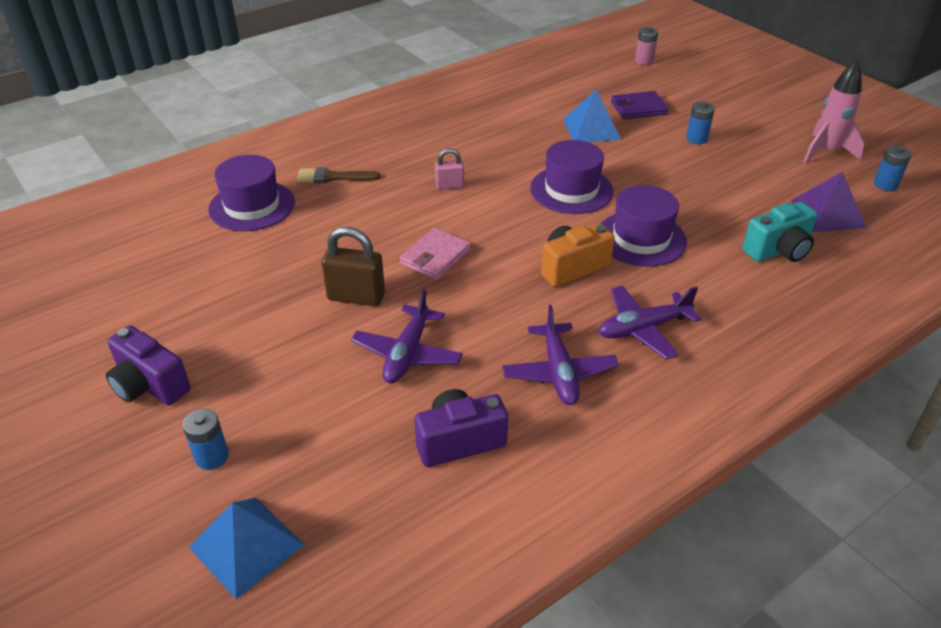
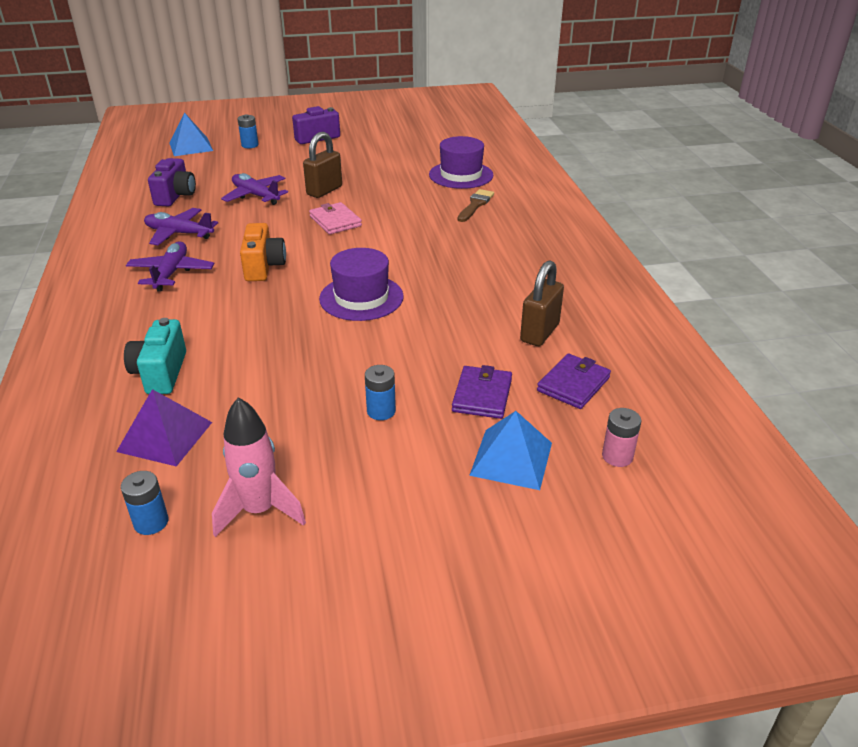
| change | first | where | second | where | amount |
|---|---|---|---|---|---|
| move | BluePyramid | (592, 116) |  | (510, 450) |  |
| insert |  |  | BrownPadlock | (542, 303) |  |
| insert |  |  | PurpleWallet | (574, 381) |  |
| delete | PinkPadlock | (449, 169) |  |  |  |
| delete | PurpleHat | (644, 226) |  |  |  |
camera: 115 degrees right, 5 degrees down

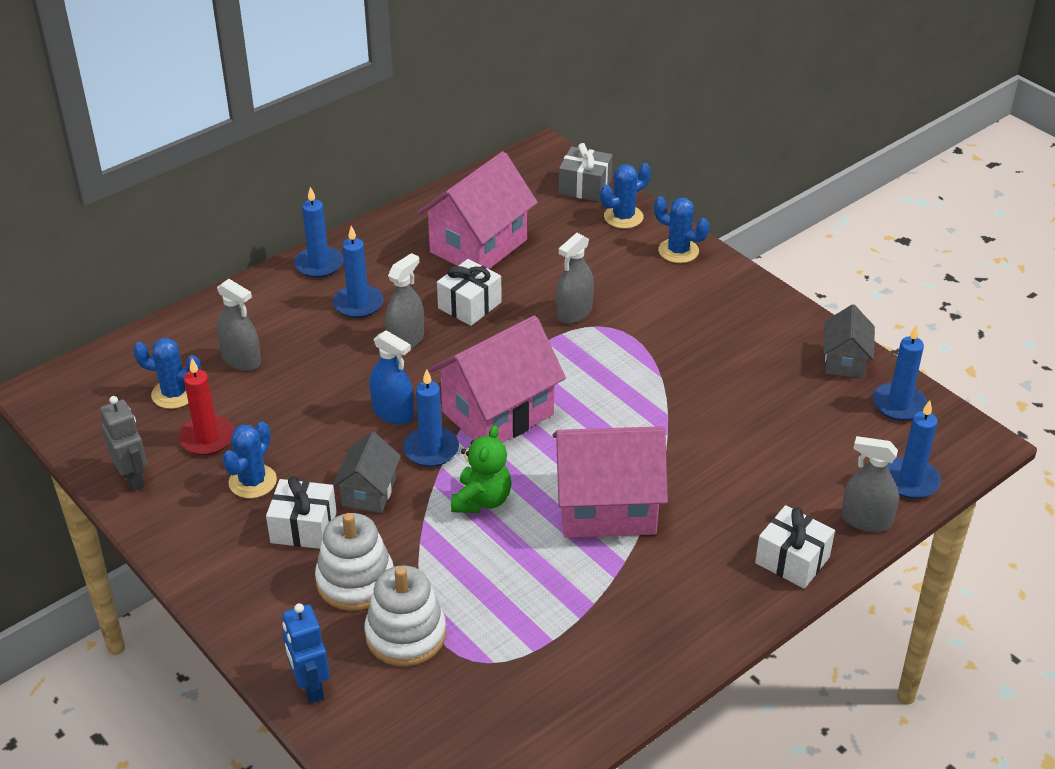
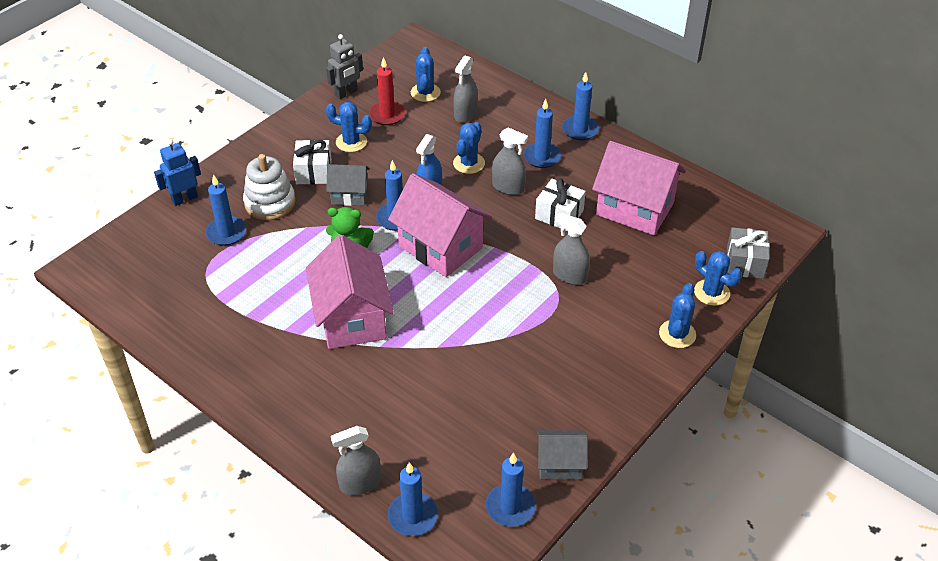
| change | first | where | second | where | amount |
|---|---|---|---|---|---|
| replace | WhiteStackingToy | (405, 615) | BlueCandle | (226, 210) |  |
| rotate | GreySprayBottle | (870, 484) |  | (356, 460) | 120 degrees counterclockwise |
| insert |  |  | BlueCactus | (469, 148) |  |
| delete | WhiteGift | (795, 547) |  |  |  |
camera: 80 degrees right, 5 degrees up

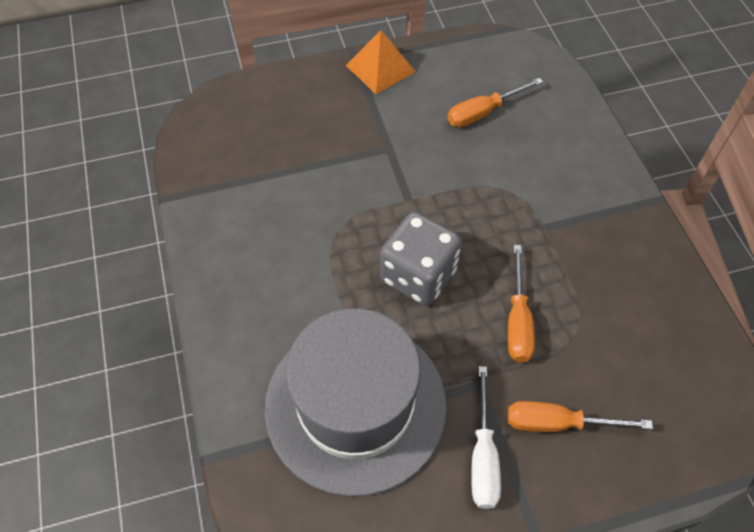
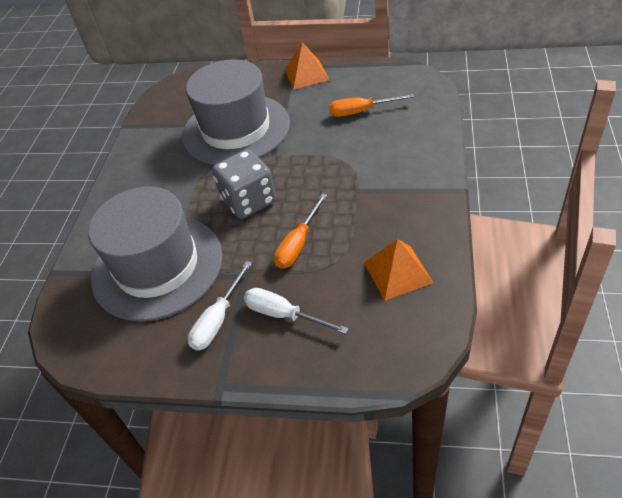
| change | first | where | second | where | amount |
|---|---|---|---|---|---|
| insert |  |  | GreyHat | (236, 112) |  |
| recolor | OrangeScrewdriver | (580, 416) | WhiteScrewdriver | (296, 311) |  |
| insert |  |  | OrangePyramid | (398, 270) |  |
camera: 30 degrees right, 10 degrees down

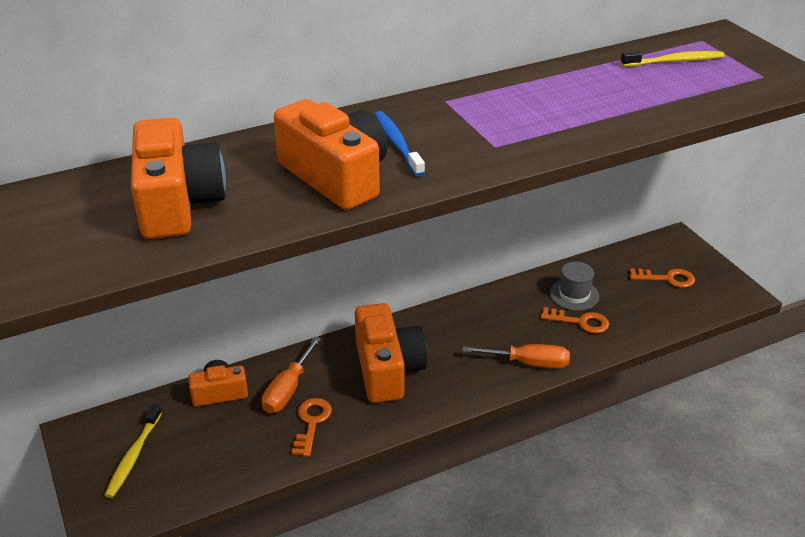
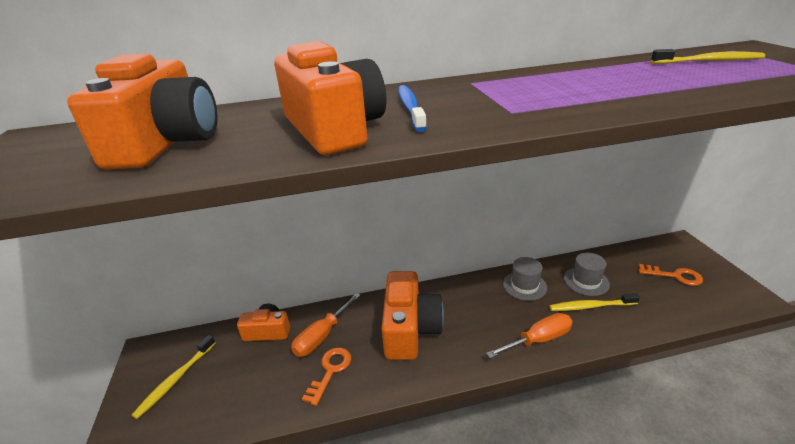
| change | first | where | second | where | amount |
|---|---|---|---|---|---|
| rotate | OrangeScrewdriver | (516, 356) |  | (529, 335) | 45 degrees counterclockwise |
| insert |  |  | GreyHat | (525, 279) |  |
| replace | OrangeKey | (575, 320) | YellowToothbrush | (594, 302) |  |
camera: 15 degrees right, 5 degrees down

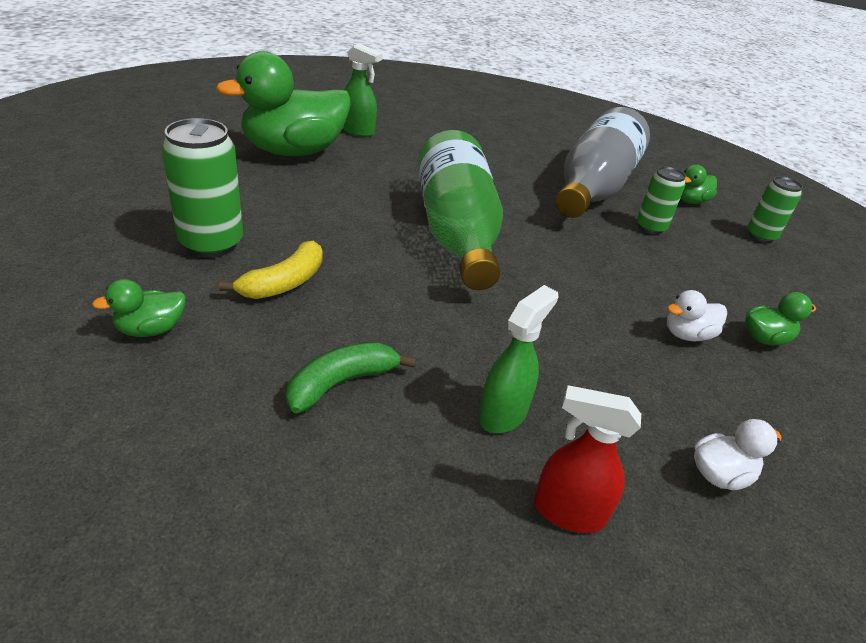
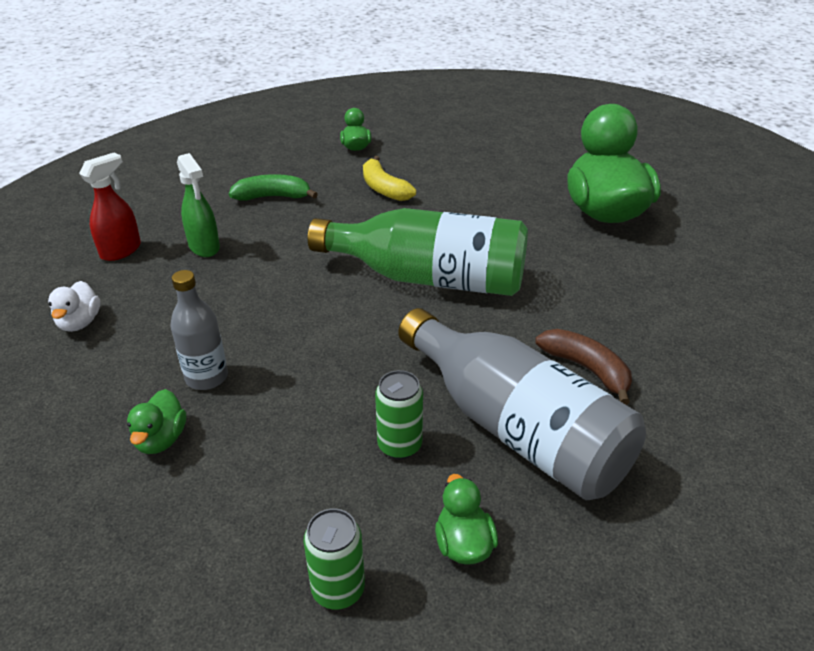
| change | first | where | second | where | amount |
|---|---|---|---|---|---|
| replace | WhiteDuck | (697, 315) | GreyBottle | (199, 330) |  |
| rotate | GreenBanana | (351, 377) |  | (273, 187) | 75 degrees counterclockwise |
| insert |  |  | BrownBanana | (583, 367) |  |
| delete | GreenCan | (202, 188) |  |  |  |
| delete | GreenSprayBottle | (363, 90) |  |  |  |
camera: 115 degrees right, 0 degrees up

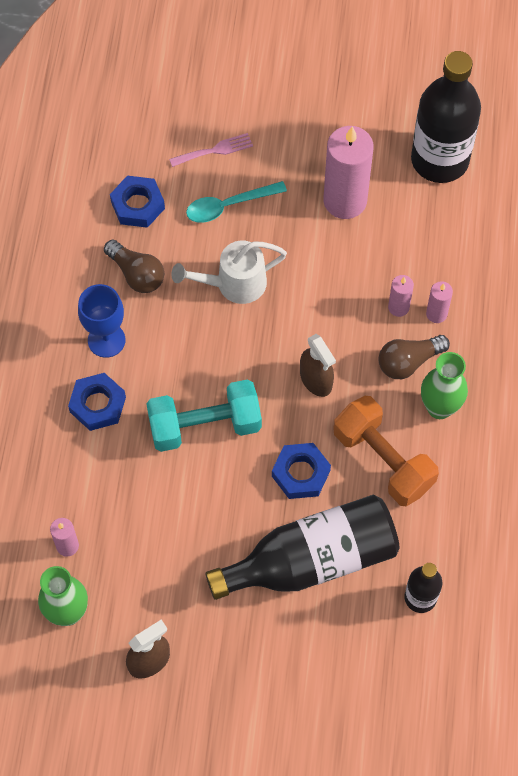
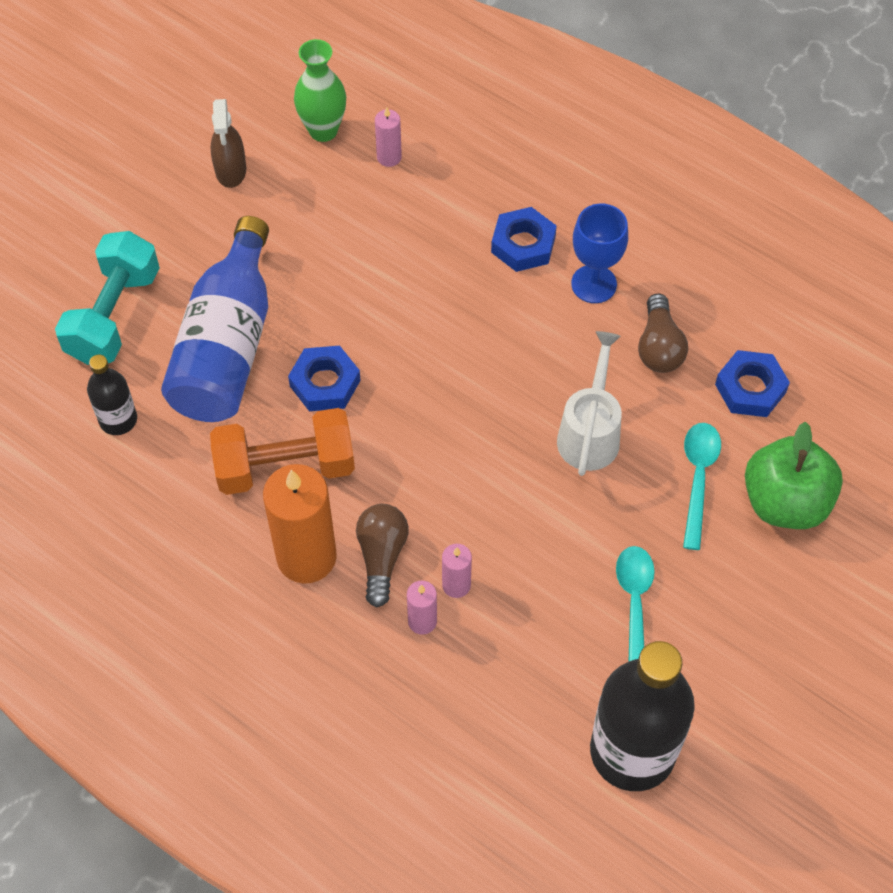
| change | first | where | second | where | amount |
|---|---|---|---|---|---|
| move | TurquoiseDumbbell | (204, 415) |  | (107, 298) |  |
| recolor | BlackBottle | (302, 547) | BlueBottle | (215, 319) |  |
| replace | GreenVase | (444, 385) | OrangeCandle | (300, 524) |  |
| replace | PinkCandle | (348, 172) | TurquoiseSpoon | (635, 603) |  |
| rotate | BrownLightBulb | (134, 266) |  | (663, 333) | 75 degrees counterclockwise |
| replace | PinkFork | (211, 150) | GreenApple | (794, 475) |  |
| delete | BrownSprayBottle | (318, 365) |  |  |  |
camera: 120 degrees right, 5 degrees down

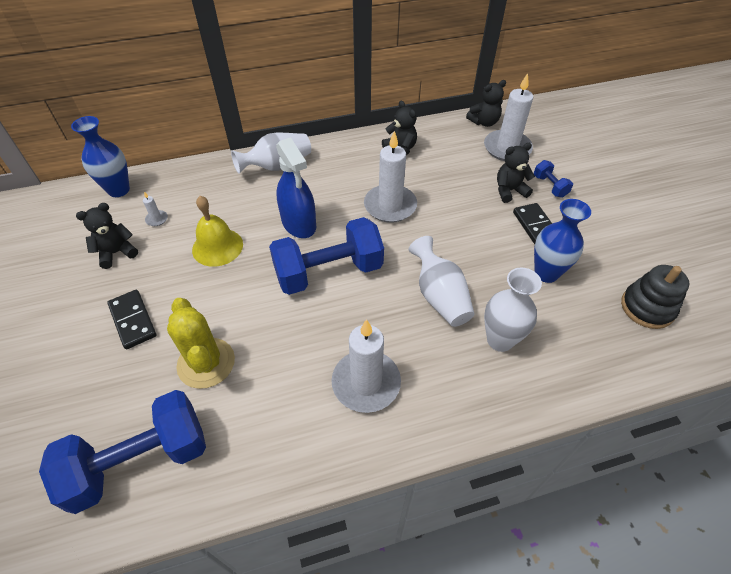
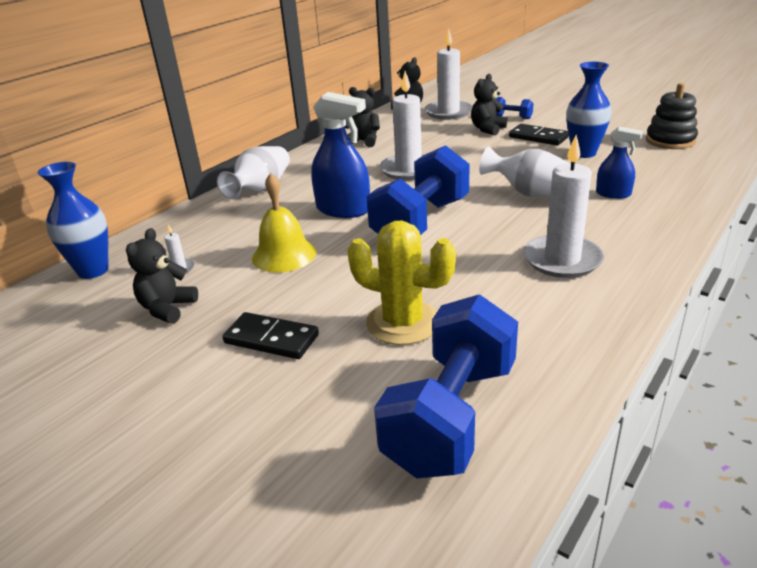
| change | first | where | second | where | amount |
|---|---|---|---|---|---|
| replace | WhiteVase | (513, 310) | BlueSprayBottle | (619, 163) |  |
camera: 35 degrees left, 20 degrees down

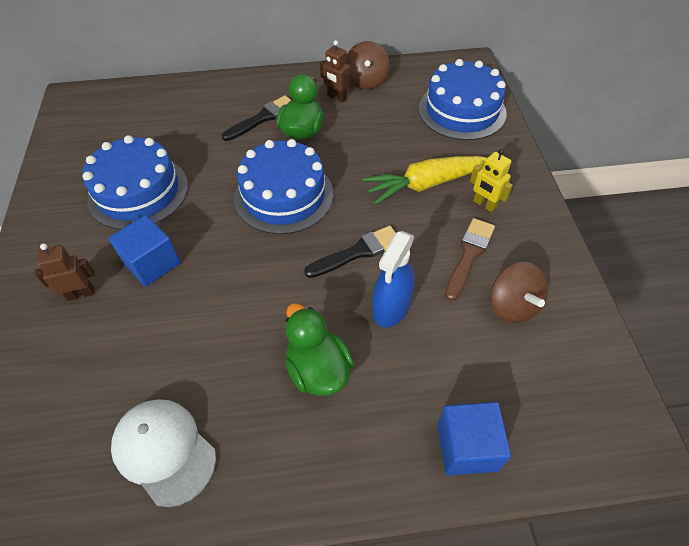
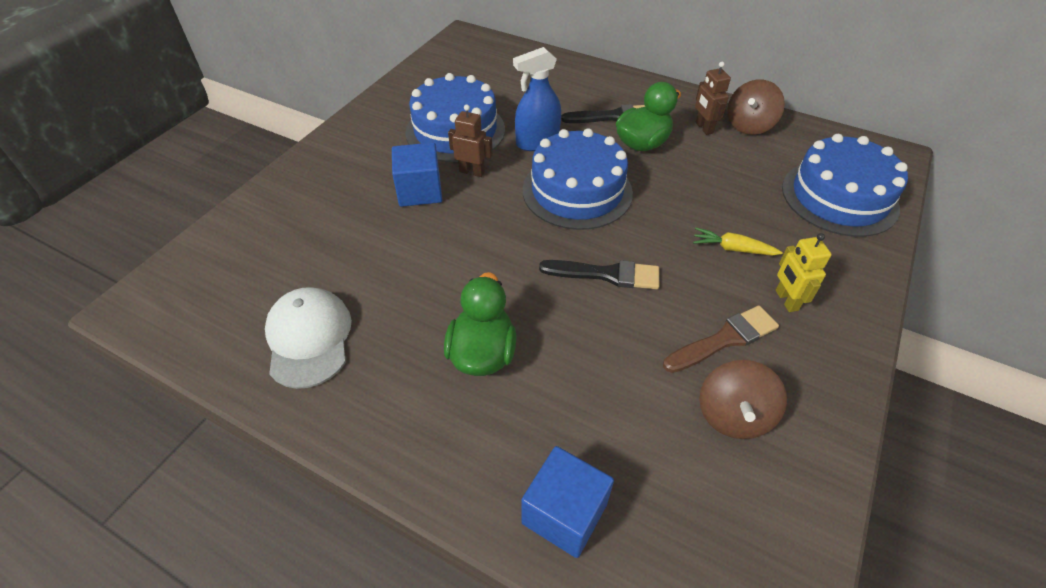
| change | first | where | second | where | amount |
|---|---|---|---|---|---|
| move | BrownRobot | (65, 272) |  | (470, 141) |  |
| move | BlueSprayBottle | (393, 279) |  | (537, 99) |  |
| resize | YellowCarrot | (425, 180) |  | (738, 241) | x0.52 |
camera: 35 degrees right, 5 degrees down

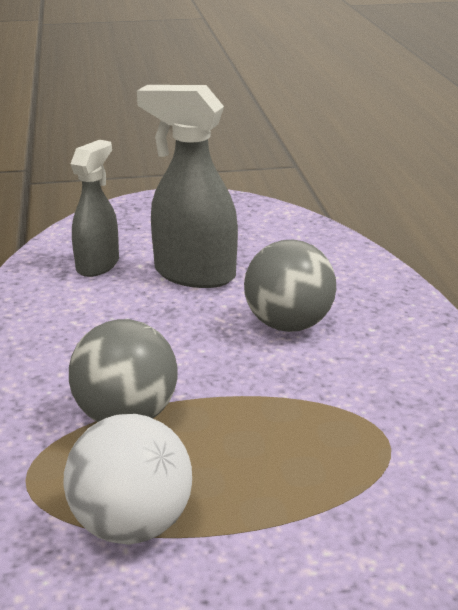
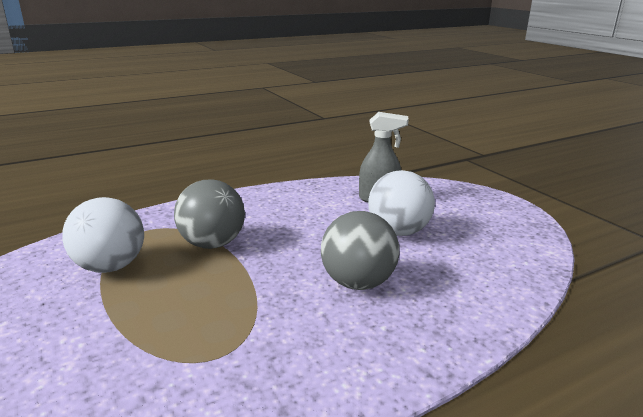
| change | first | where | second | where | amount |
|---|---|---|---|---|---|
| replace | GreySprayBottle | (187, 186) | WhiteBall | (401, 203) |  |
camera: 70 degrees right, 5 degrees down

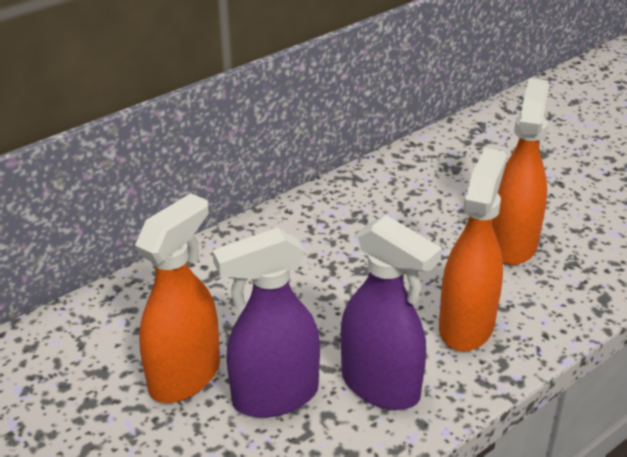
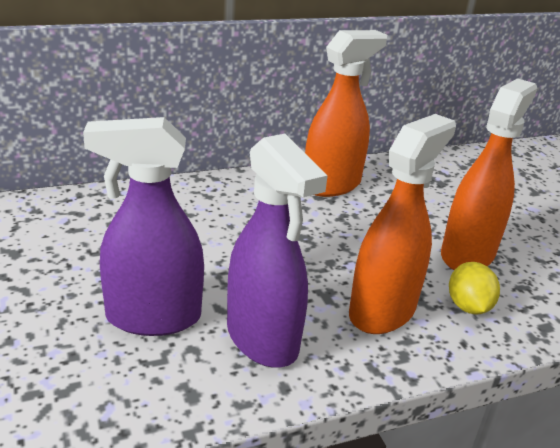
| change | first | where | second | where | amount |
|---|---|---|---|---|---|
| move | OrangeSprayBottle | (177, 298) |  | (346, 113) |  |
| insert |  |  | YellowLemon | (474, 288) |  |
camera: 15 degrees right, 5 degrees down

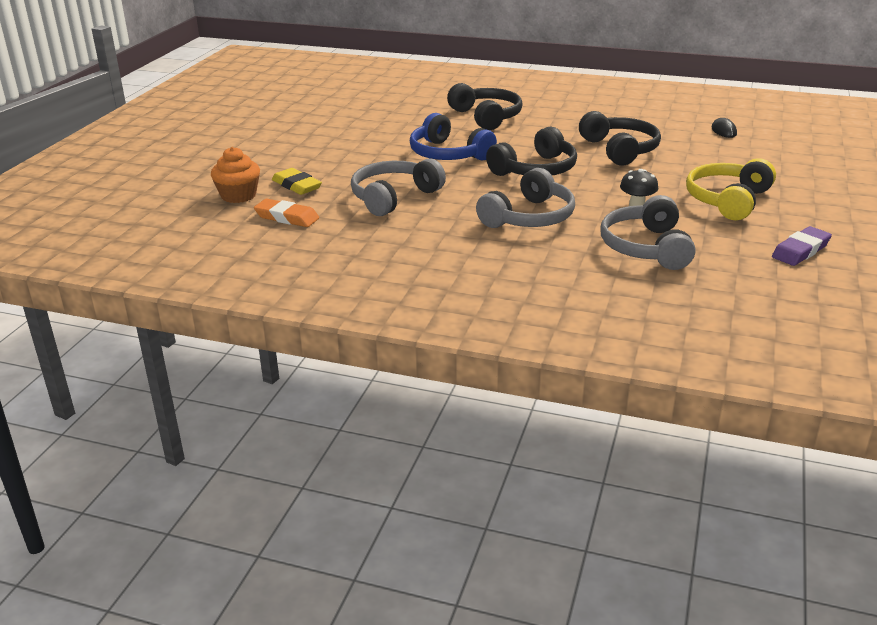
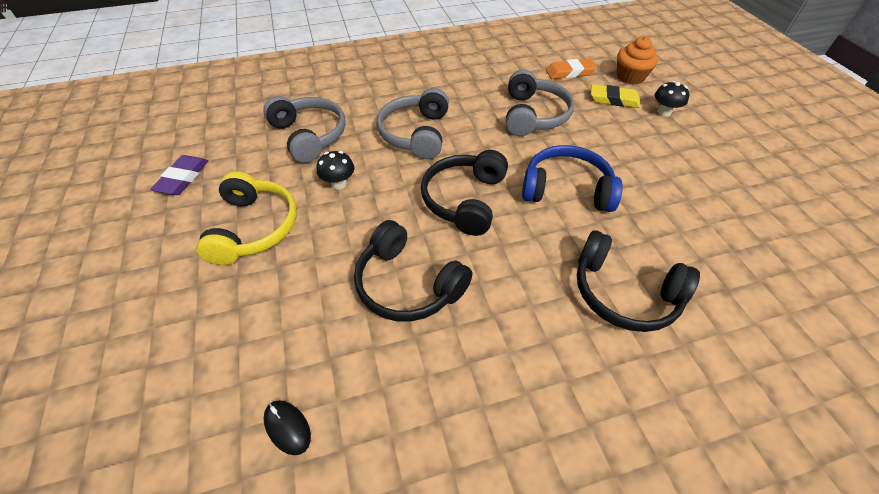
| change | first | where | second | where | amount |
|---|---|---|---|---|---|
| insert |  |  | BlackMushroom | (671, 98) |  |
camera: 145 degrees right, 20 degrees up

